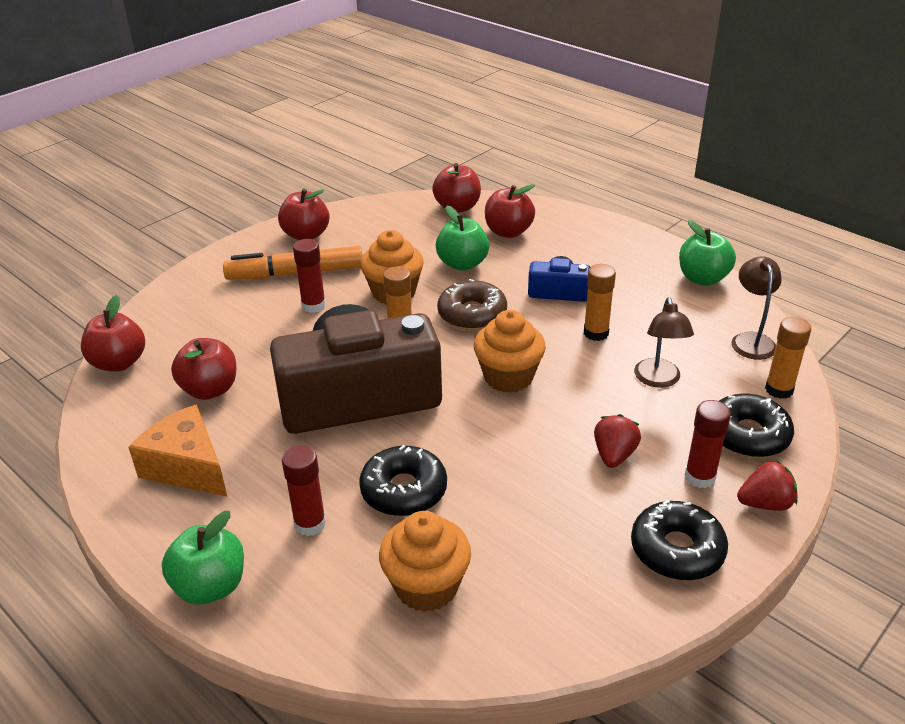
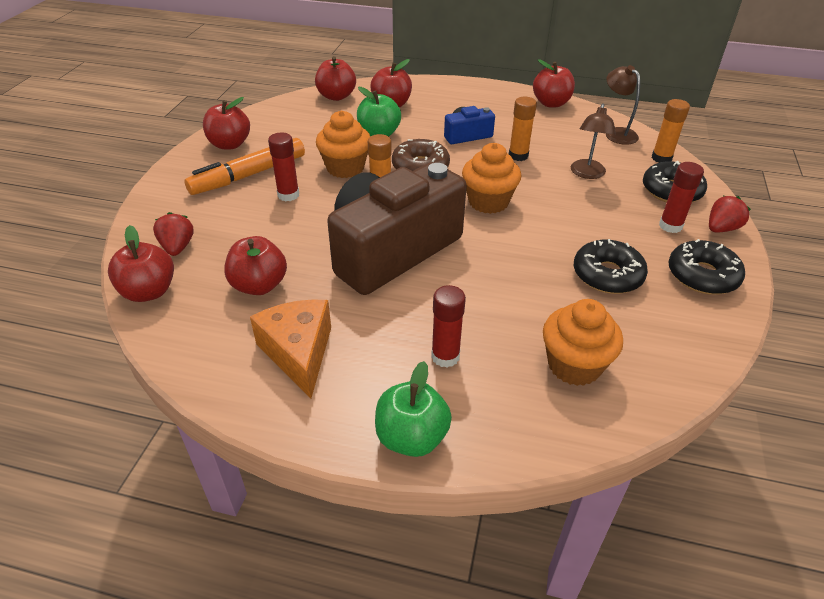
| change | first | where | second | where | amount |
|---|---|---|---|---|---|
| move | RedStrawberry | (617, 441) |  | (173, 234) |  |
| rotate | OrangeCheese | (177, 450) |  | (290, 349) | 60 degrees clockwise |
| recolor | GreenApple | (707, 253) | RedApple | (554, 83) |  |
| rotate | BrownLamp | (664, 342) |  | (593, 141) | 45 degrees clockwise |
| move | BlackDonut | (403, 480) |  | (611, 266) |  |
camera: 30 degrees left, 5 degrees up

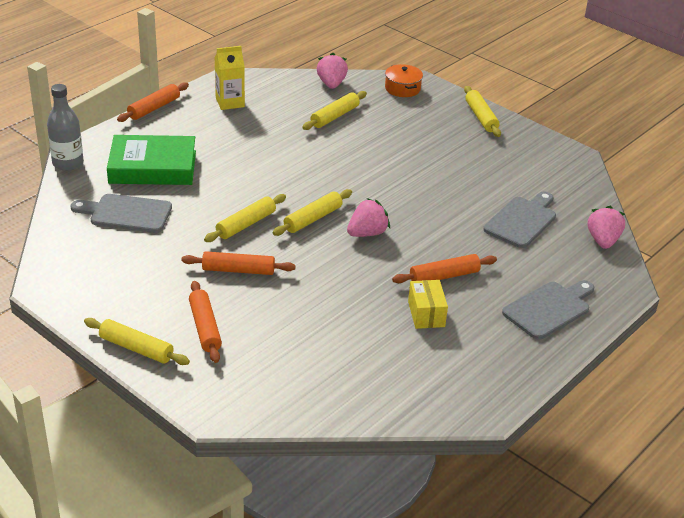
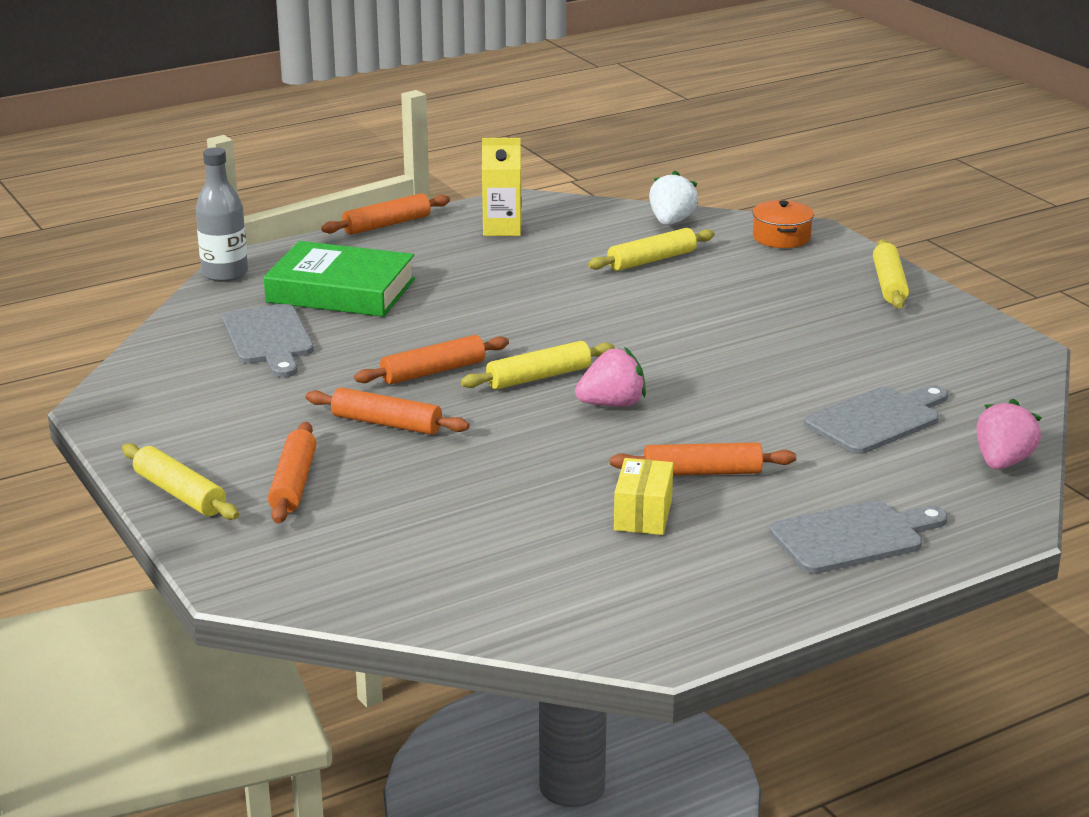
| change | first | where | second | where | amount |
|---|---|---|---|---|---|
| rotate | GreyCuttingBoard | (121, 213) |  | (268, 341) | 135 degrees counterclockwise |
| recolor | YellowRollingPin | (245, 218) | OrangeRollingPin | (431, 359) |  |
| recolor | PinkStrawberry | (332, 71) | WhiteStrawberry | (673, 197) |  |
camera: 20 degrees right, 10 degrees down

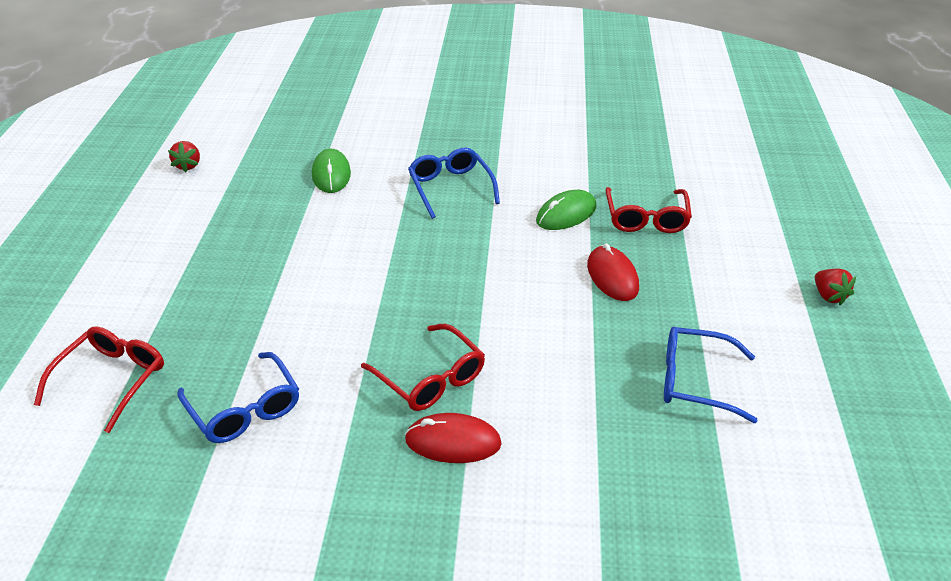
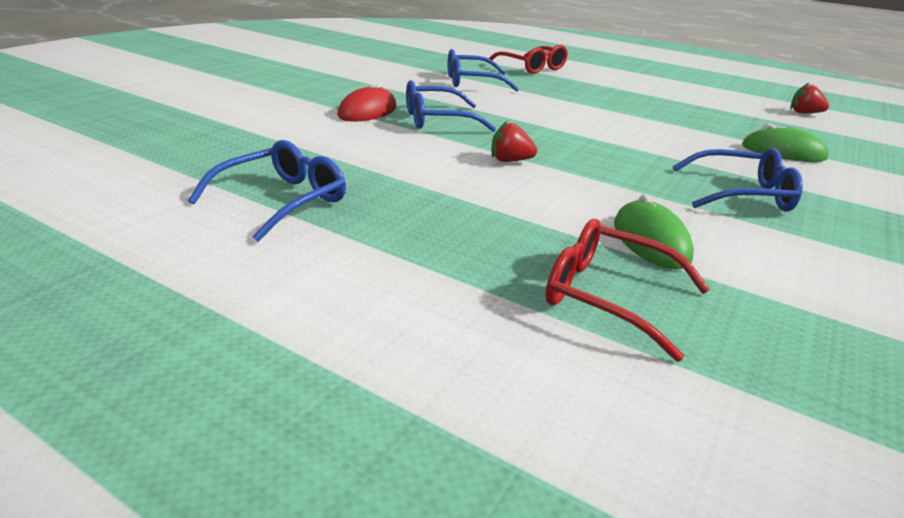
| change | first | where | second | where | amount |
|---|---|---|---|---|---|
| recolor | RedGlasses | (423, 367) | BlueGlasses | (451, 106) |  |
| move | RedStrawberry | (835, 287) |  | (514, 141) |  |
| delete | RedMouse | (613, 272) |  |  |  |
camera: 115 degrees right, 10 degrees down

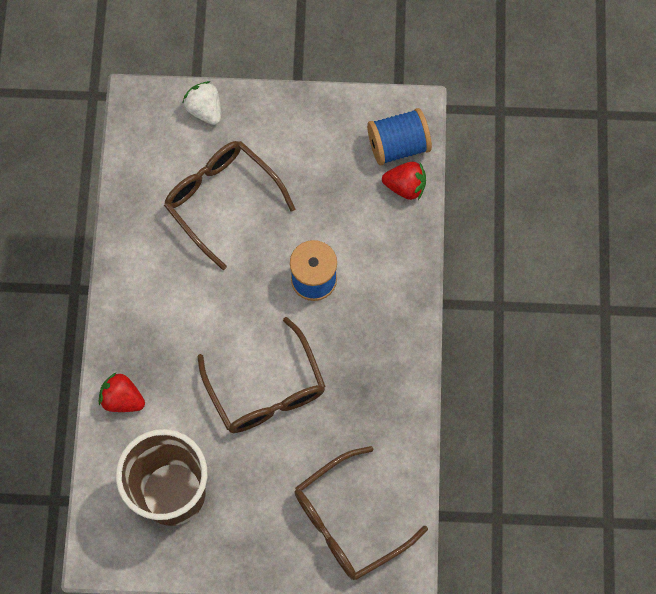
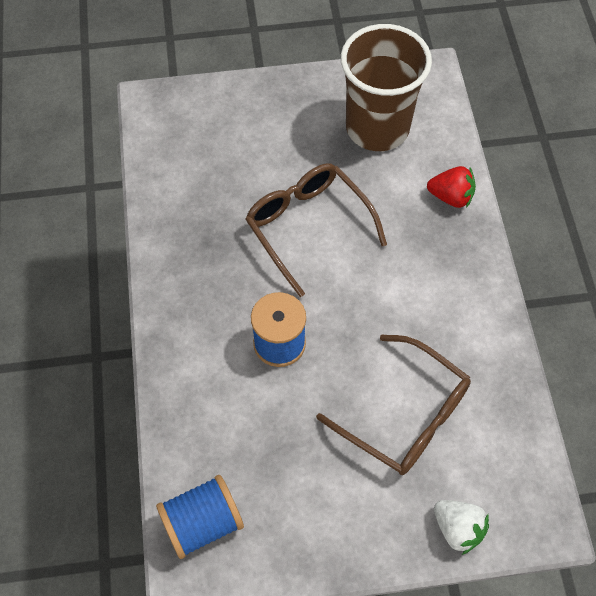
| change | first | where | second | where | amount |
|---|---|---|---|---|---|
| delete | BrownGlasses | (361, 513) |  |  |  |
| delete | RedStrawberry | (404, 181) |  |  |  |
camera: 170 degrees right, 10 degrees down

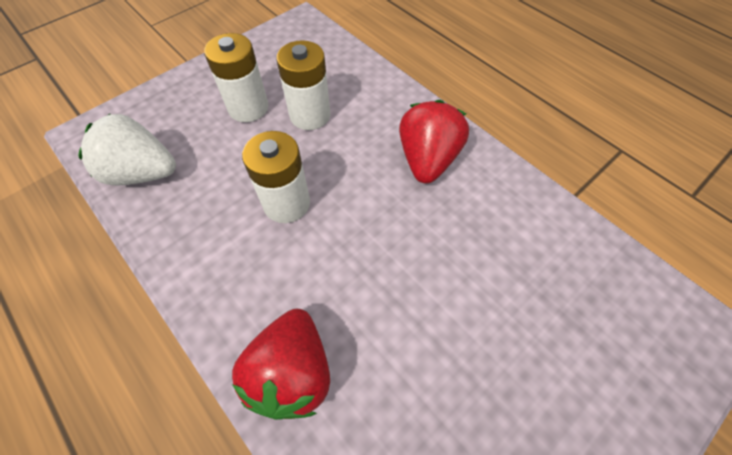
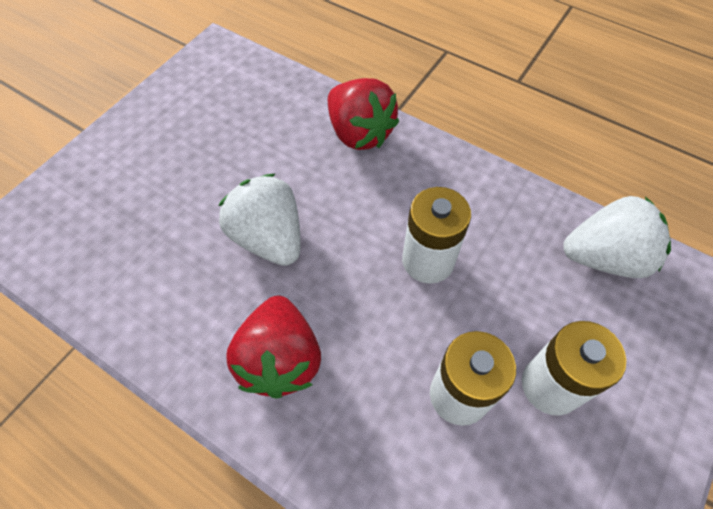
| change | first | where | second | where | amount |
|---|---|---|---|---|---|
| insert |  |  | WhiteStrawberry | (259, 220) |  |
| rotate | RedStrawberry | (281, 364) |  | (363, 114) | 150 degrees clockwise |
camera: 165 degrees right, 0 degrees up

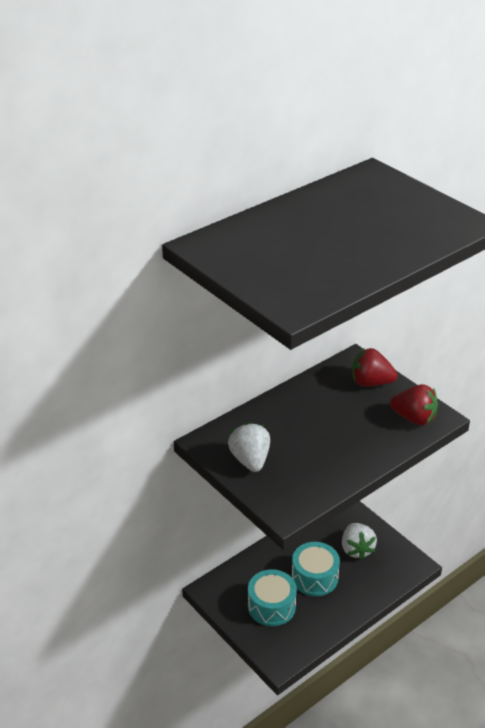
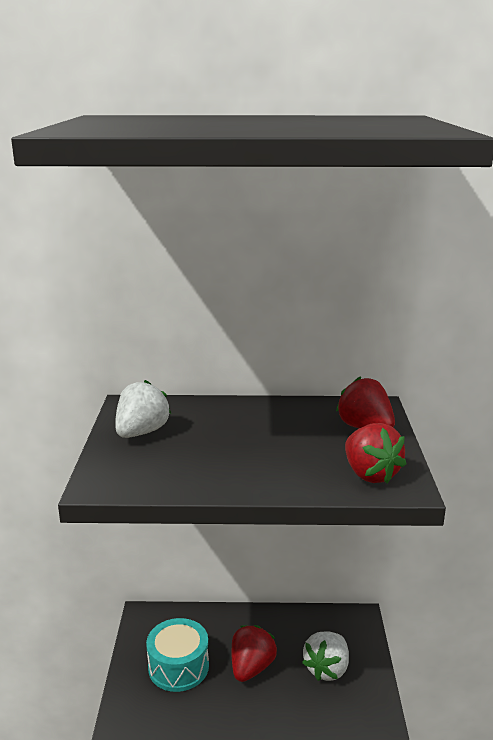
| change | first | where | second | where | amount |
|---|---|---|---|---|---|
| replace | TurquoiseDrum | (316, 569) | RedStrawberry | (254, 653) |  |
camera: 40 degrees right, 15 degrees down

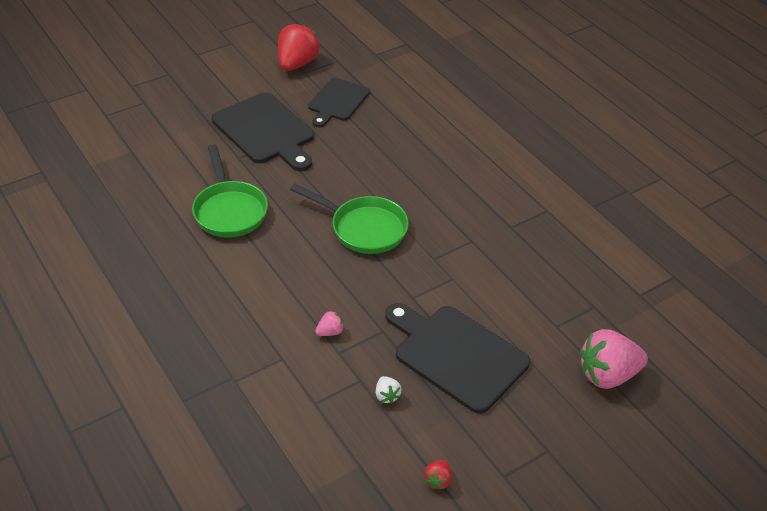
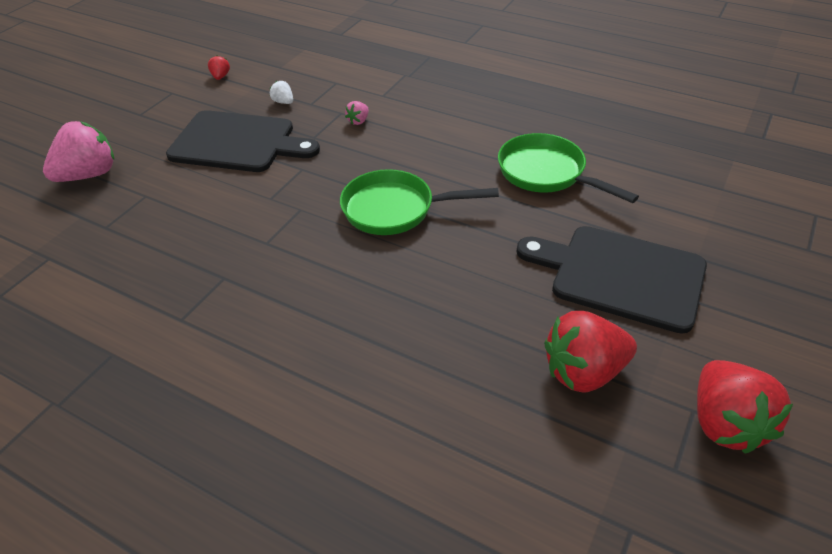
| change | first | where | second | where | amount |
|---|---|---|---|---|---|
| replace | BlackCuttingBoard | (339, 102) | RedStrawberry | (590, 352) |  |
camera: 155 degrees right, 0 degrees up

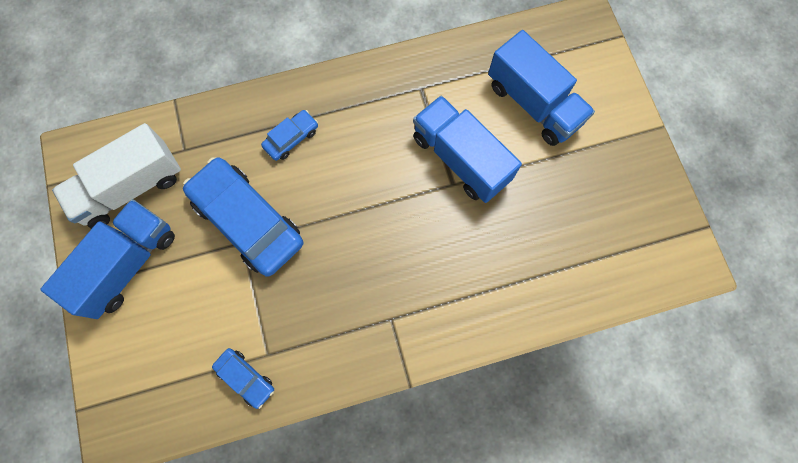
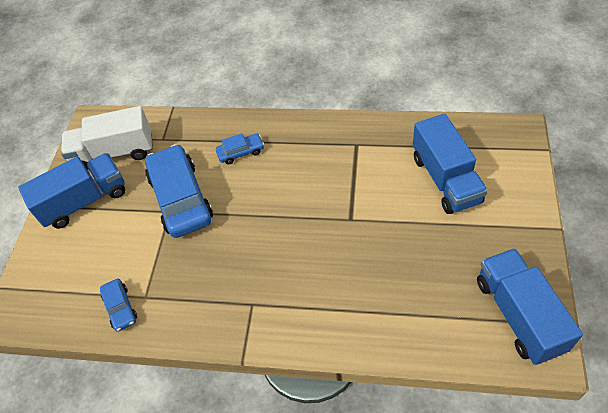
| change | first | where | second | where | amount |
|---|---|---|---|---|---|
| move | BlueTruck | (467, 149) |  | (530, 306) |  |
camera: 30 degrees right, 20 degrees down

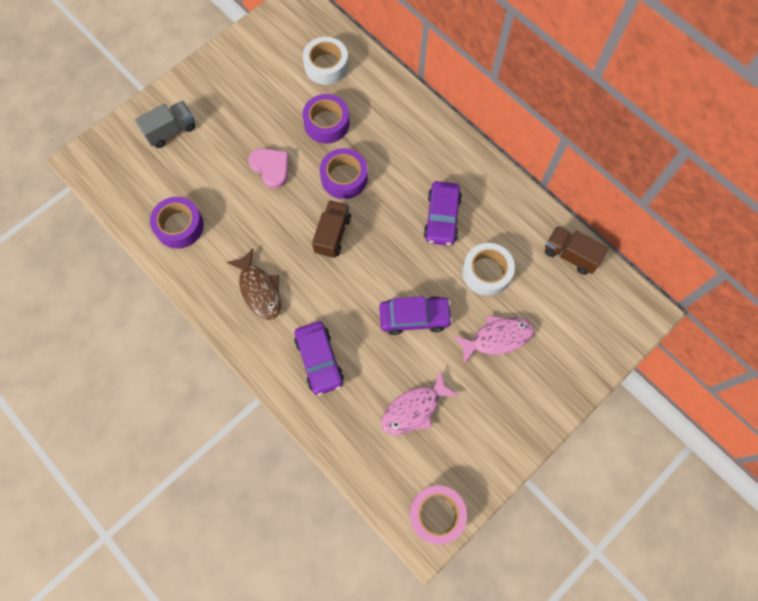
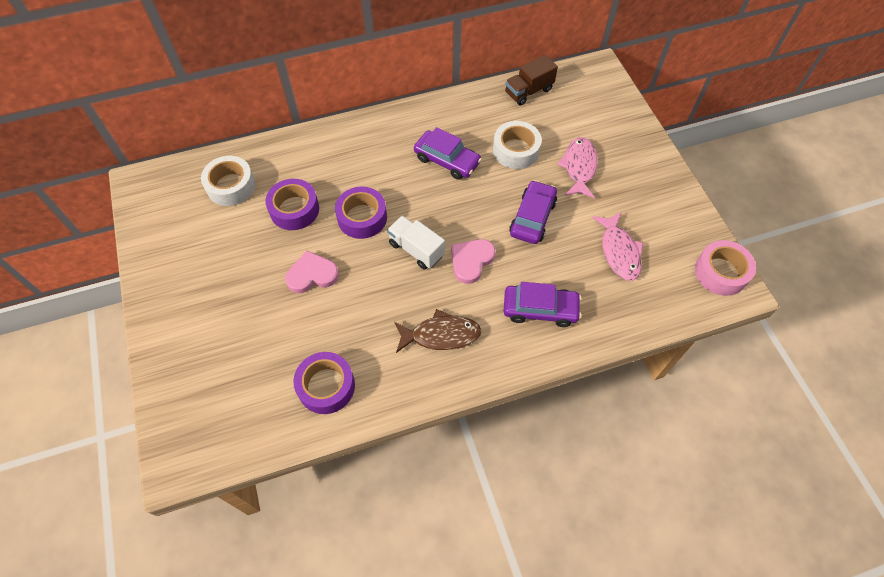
| change | first | where | second | where | amount |
|---|---|---|---|---|---|
| recolor | BrownTruck | (331, 229) | WhiteTruck | (416, 243) |  |
| insert |  |  | PinkHeart | (473, 261) |  |
| delete | GreyTruck | (165, 124) |  |  |  |
camera: 65 degrees left, 10 degrees down

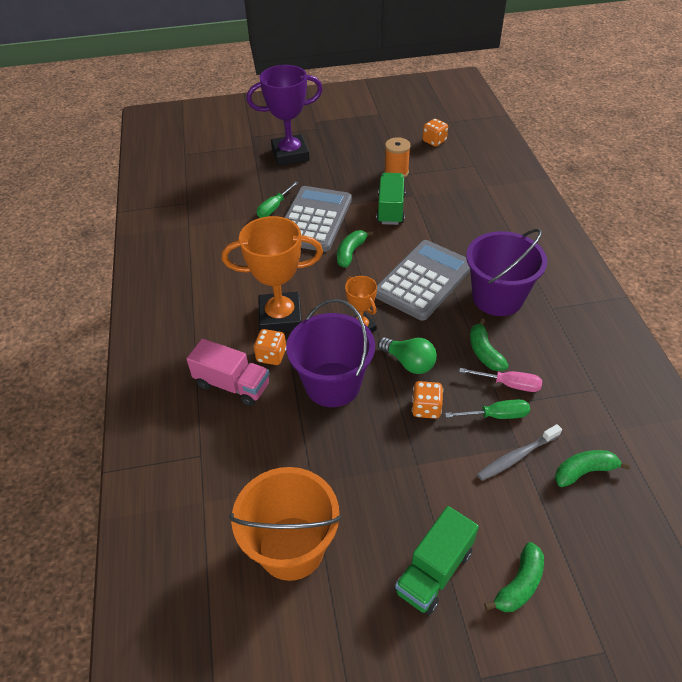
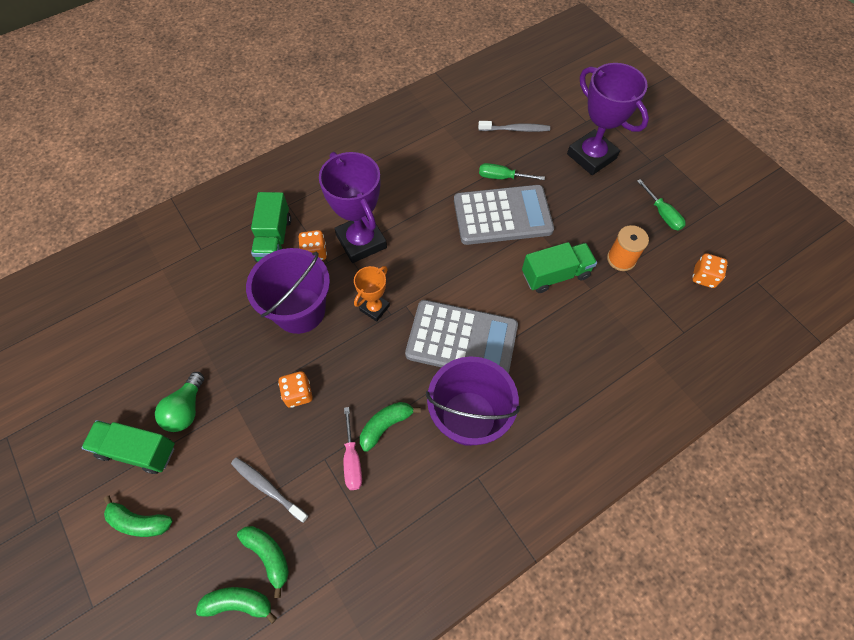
| change | first | where | second | where | amount |
|---|---|---|---|---|---|
| move | GreenLightBulb | (407, 355) |  | (179, 402) |  |
| move | GreenBanana | (355, 249) |  | (236, 605) |  |
| recolor | PinkTruck | (227, 372) | GreenTruck | (271, 227) |  |
| recolor | OrangeTrophy | (272, 274) | PurpleTrophy | (353, 207) |  |
| insert |  |  | GreyToothbrush | (514, 126) |  |
| move | GreenScrewdriver | (487, 409) |  | (661, 205) |  |
| delete | OrangeBucket | (285, 524) |  |  |  |
camera: 65 degrees right, 15 degrees up

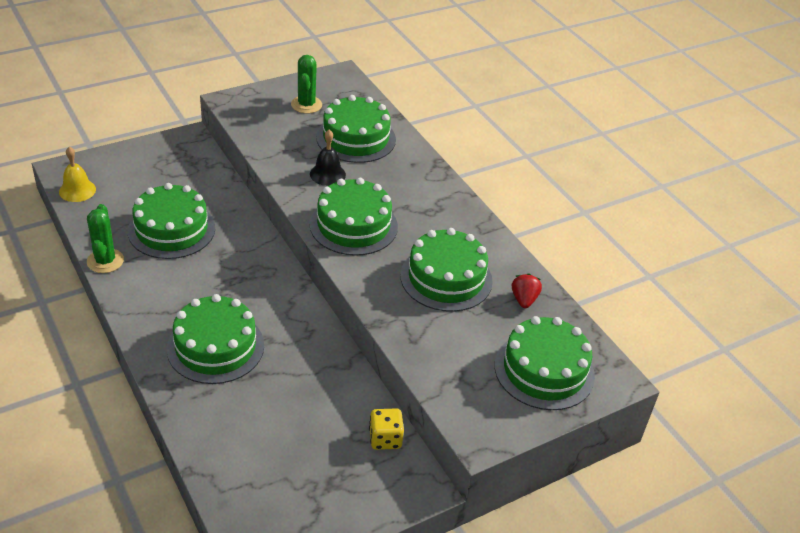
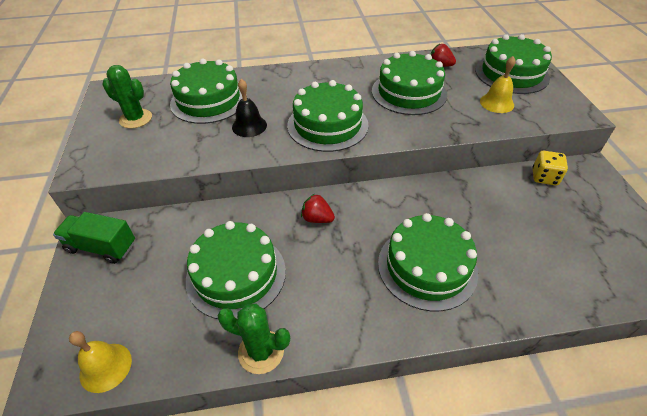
| change | first | where | second | where | amount |
|---|---|---|---|---|---|
| insert |  |  | GreenTruck | (94, 238) |  |
| insert |  |  | RedStrawberry | (318, 208) |  |
| insert |  |  | YellowBell | (498, 84) |  |
camera: 65 degrees left, 5 degrees up

